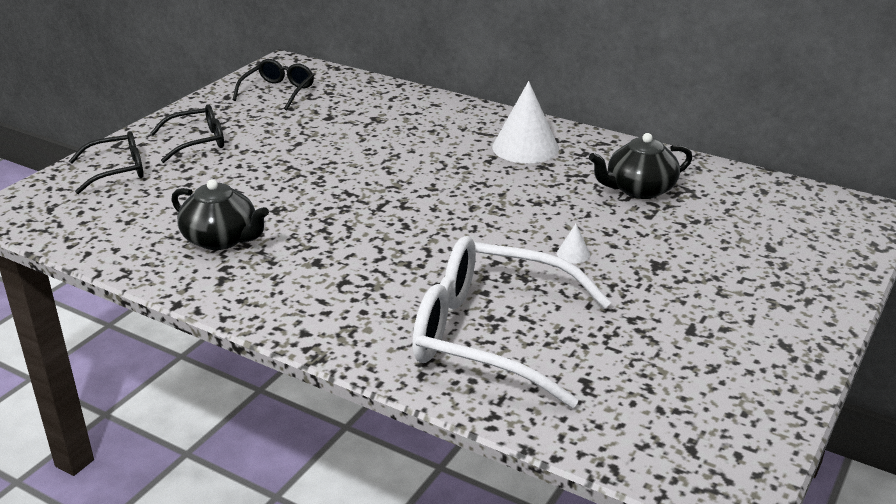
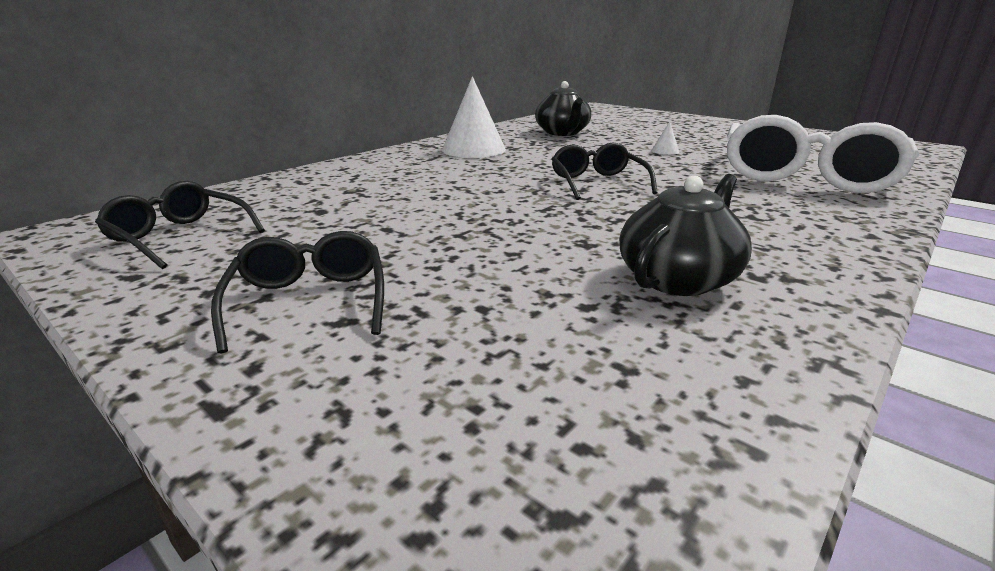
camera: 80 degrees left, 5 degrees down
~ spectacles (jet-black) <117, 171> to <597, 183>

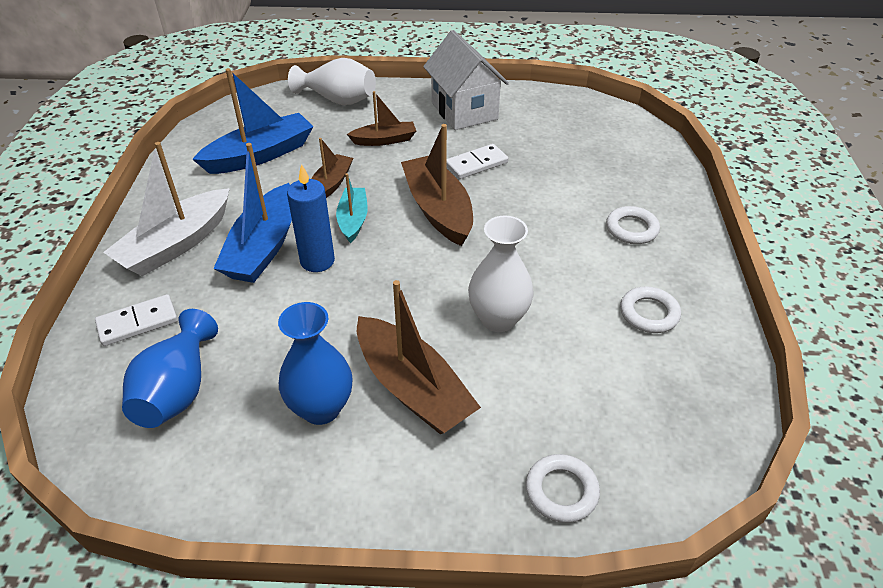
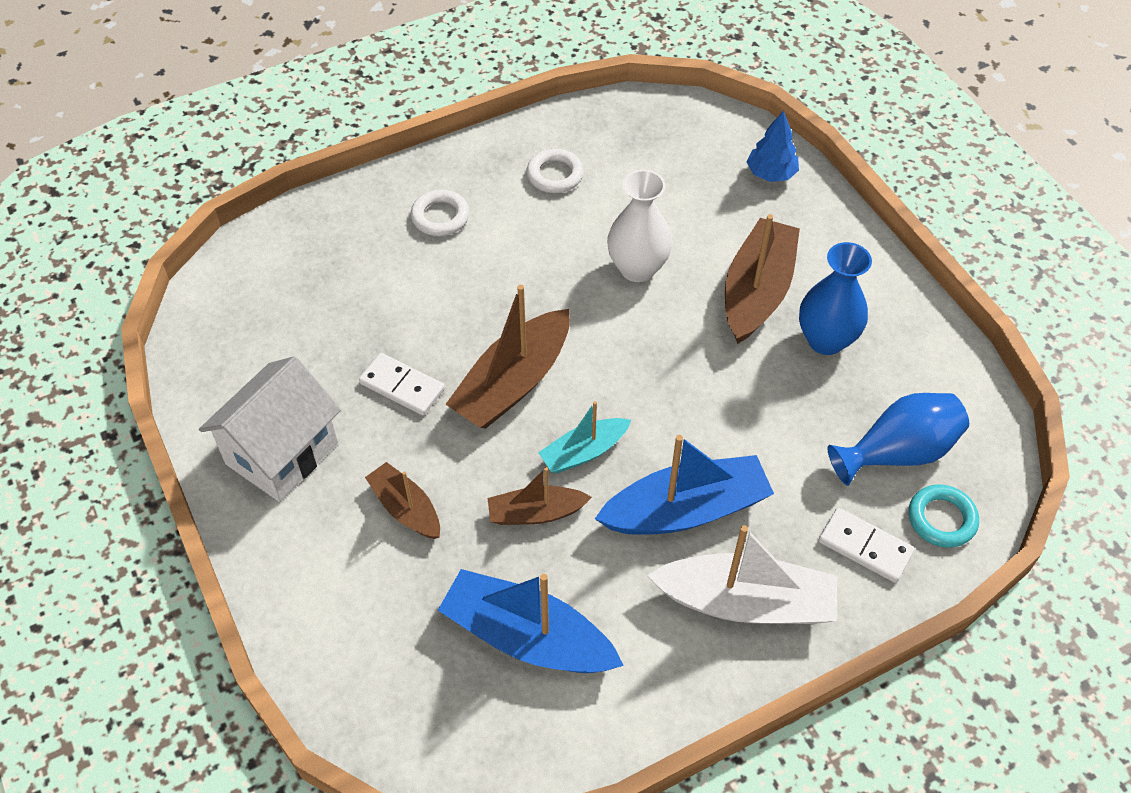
camera: 120 degrees left, 10 degrees up
- candle (blue) <317, 261>
- flower vase (white) <338, 100>
~ hoop (white) <561, 491> to fir tree (blue) <771, 173>
+ hoop (aqua) <941, 519>

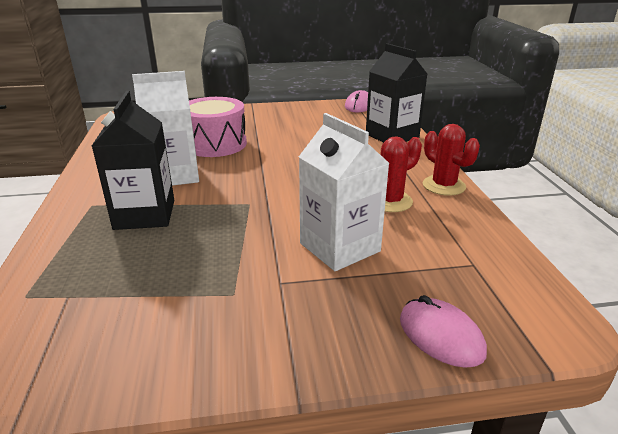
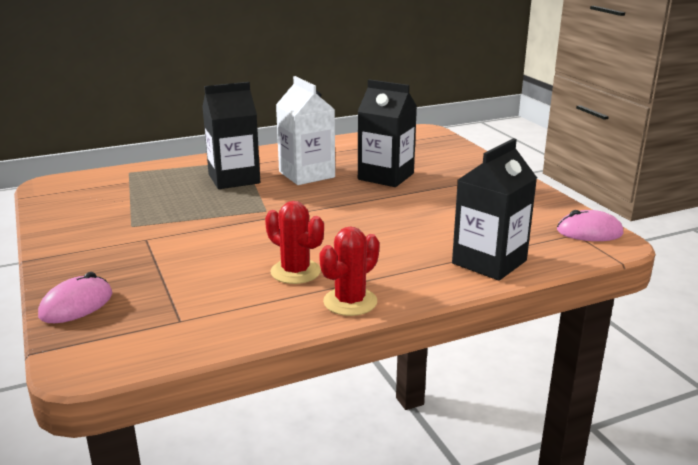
camera: 75 degrees right, 5 degrees down
~ toy drum (rose-pink) <215, 144> to milk carton (jet-black) <386, 176>
- milk carton (white) <340, 247>

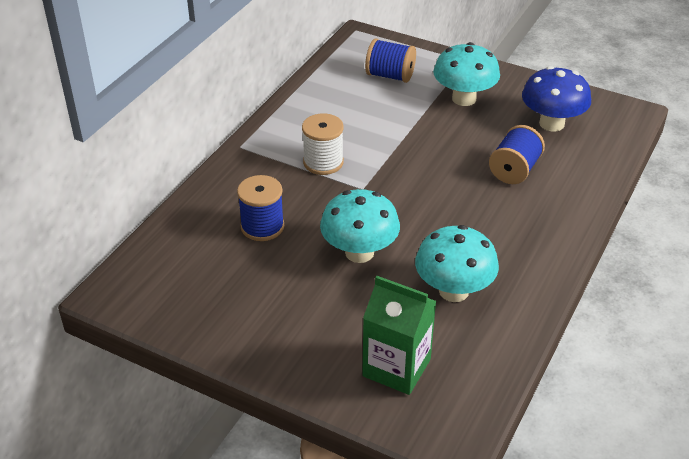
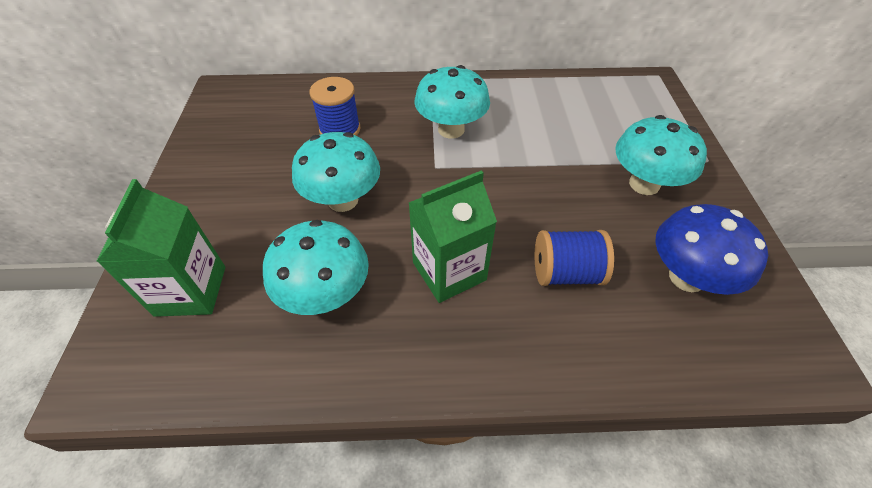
camera: 60 degrees right, 10 degrees up
~ bobbin (white) <323, 162> to toadstool (aqua) <451, 129>
- bobbin (blue) <390, 75>
+ milk carton (emerald) <449, 271>

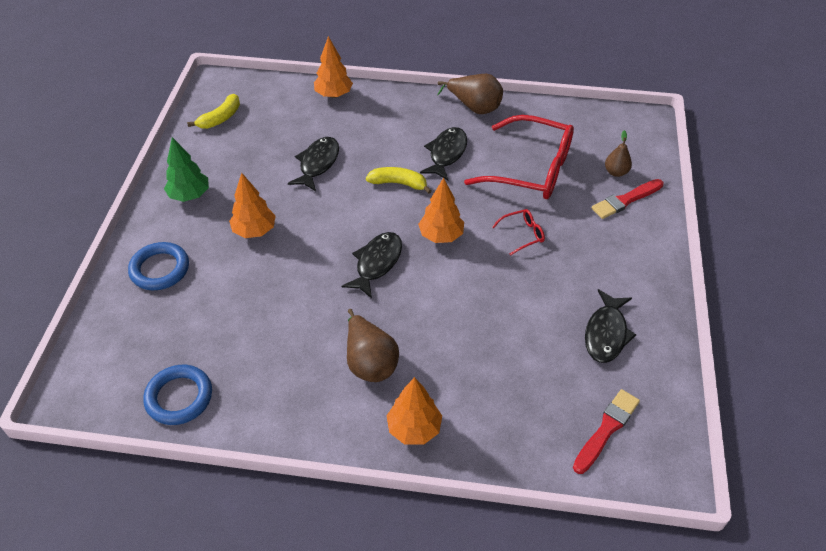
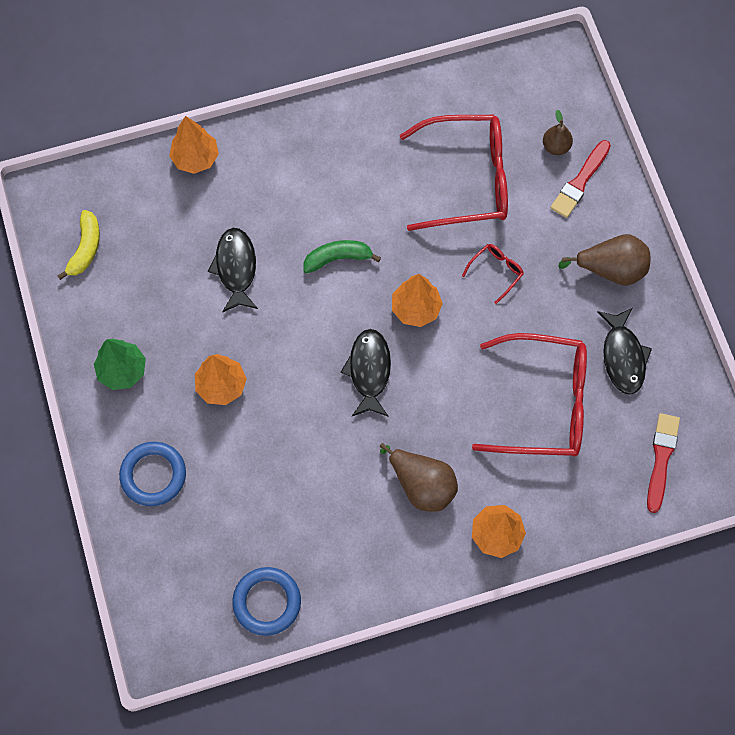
camera: 25 degrees left, 20 degrees up
~ banana fruit (bright yellow) <398, 183> to banana fruit (emerald) <338, 258>
- fish (jet-black) <446, 153>
~ toy pear (brown) <474, 107> to <611, 269>
+ spectacles (crimson) <543, 403>

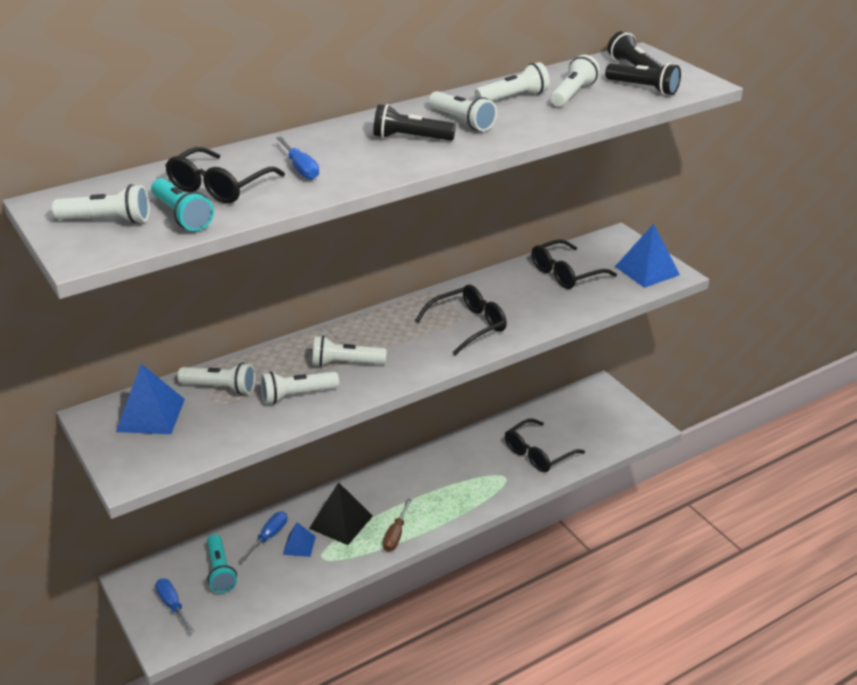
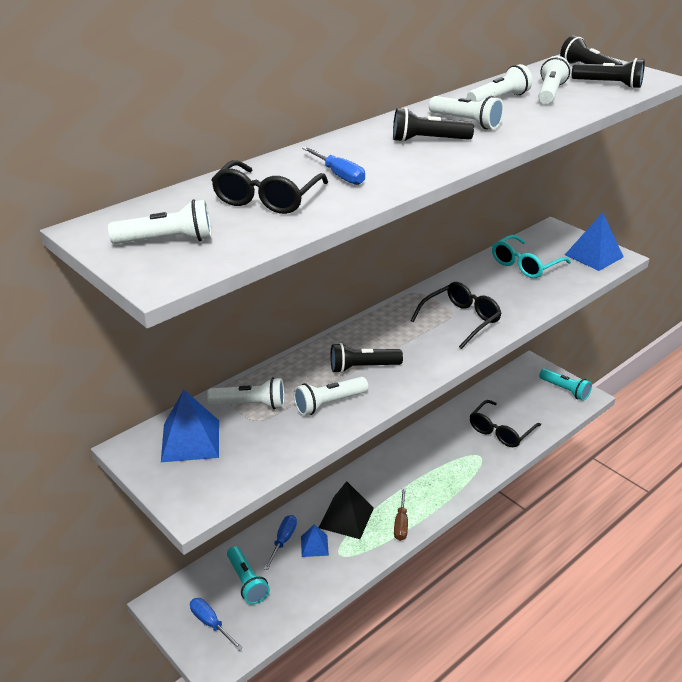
camera: 10 degrees left, 0 degrees up
~ torch (aqua) <182, 216> to <565, 390>
~ torch (white) <346, 363> to torch (jet-black) <363, 367>
~ spectacles (jet-black) <565, 273> to spectacles (aqua) <525, 265>

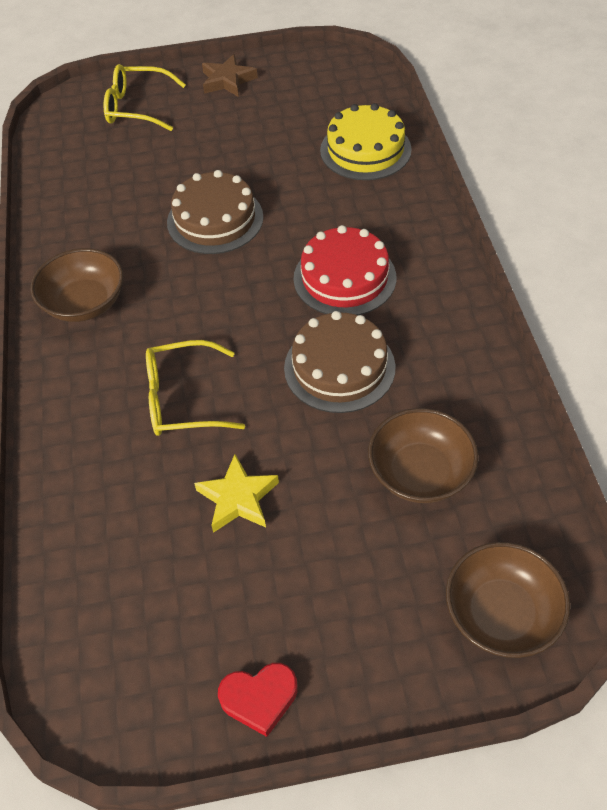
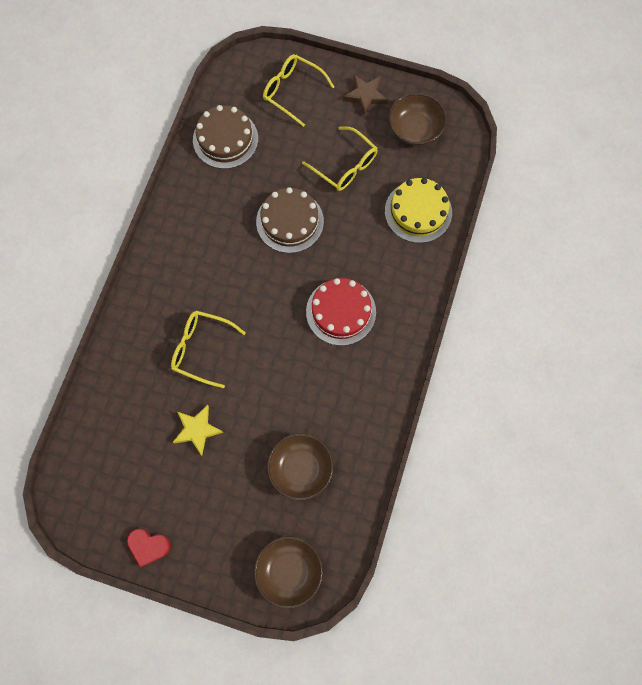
camera: 25 degrees right, 20 degrees up
~ bowl (brown) <84, 303> to <415, 129>
~ gateau (brown) <339, 367> to <225, 139>
+ spectacles (bright yellow) <344, 165>

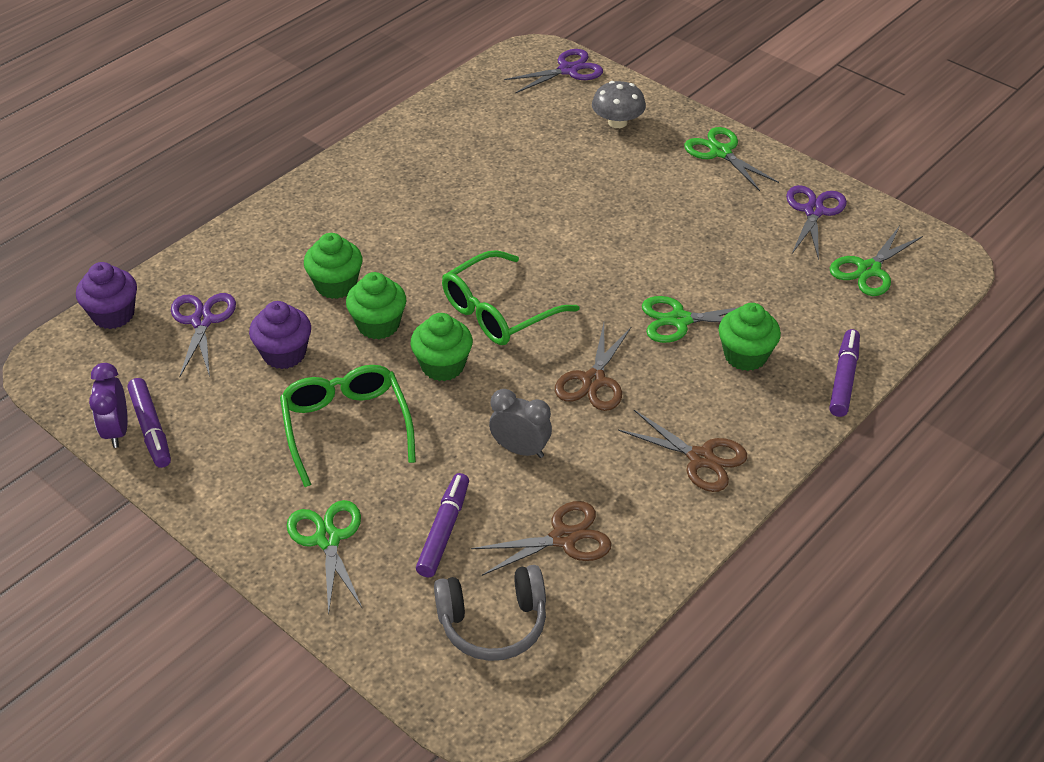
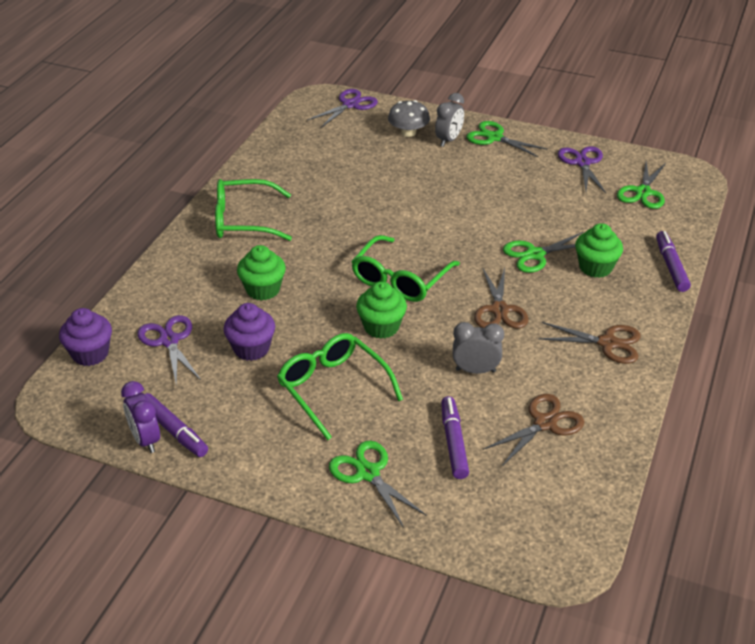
camera: 20 degrees left, 5 degrees down
- cupcake (emerald) <378, 325>
- headset (gray) <493, 623>
+ spectacles (emerald) <243, 220>
+ alarm clock (gray) <449, 140>

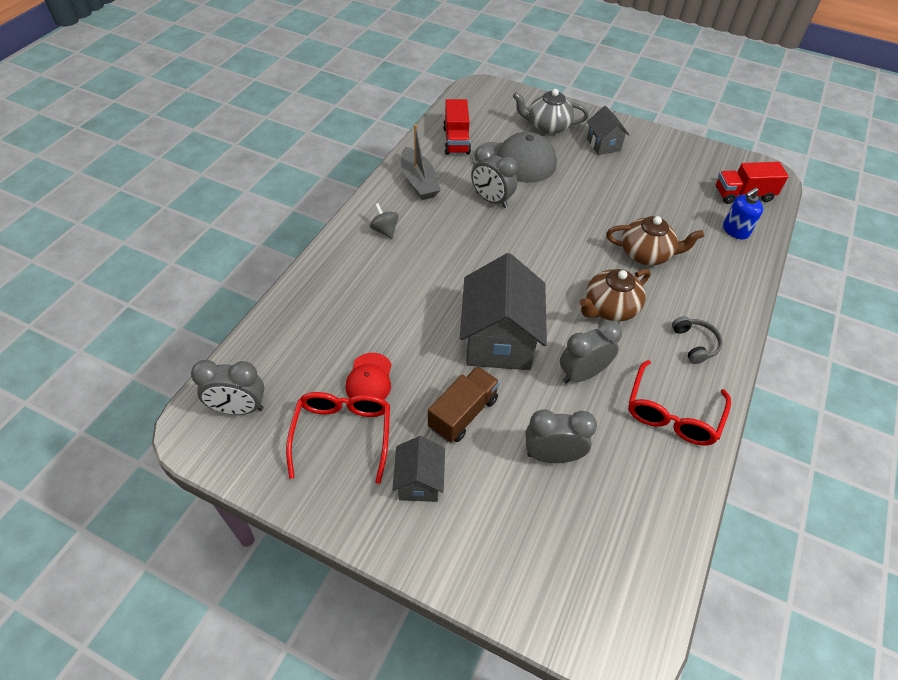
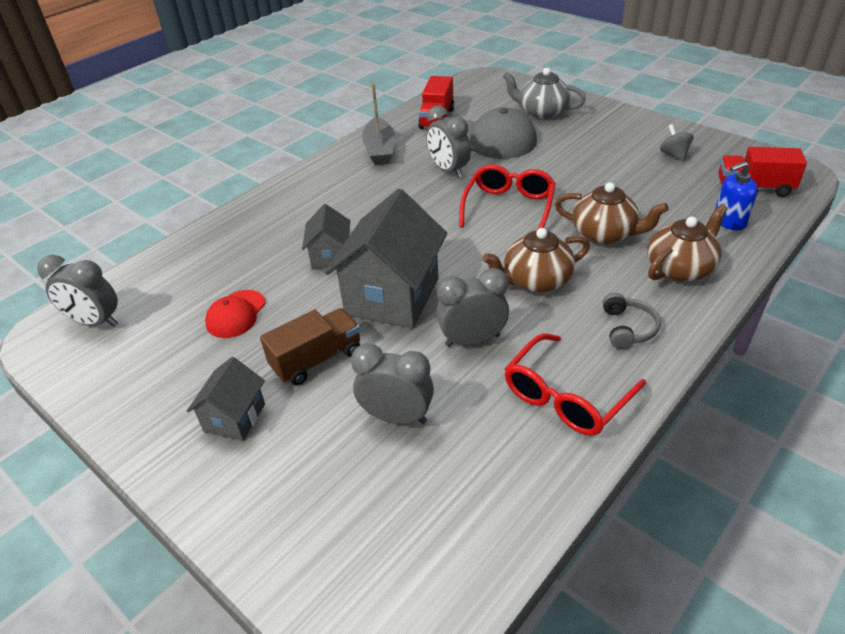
camera: 20 degrees right, 10 degrees down
~ spectacles (crimson) <342, 435> to <508, 208>
~ toy top (gray) <385, 230> to <674, 155>
~ cottage (gray) <603, 144> to <330, 256>
+ tea pot (brown) <680, 268>

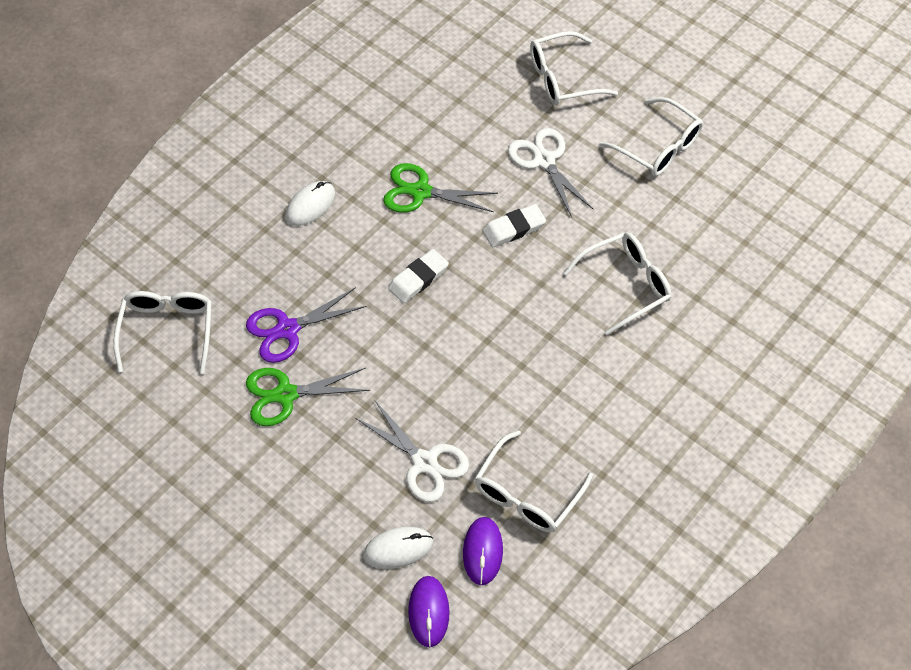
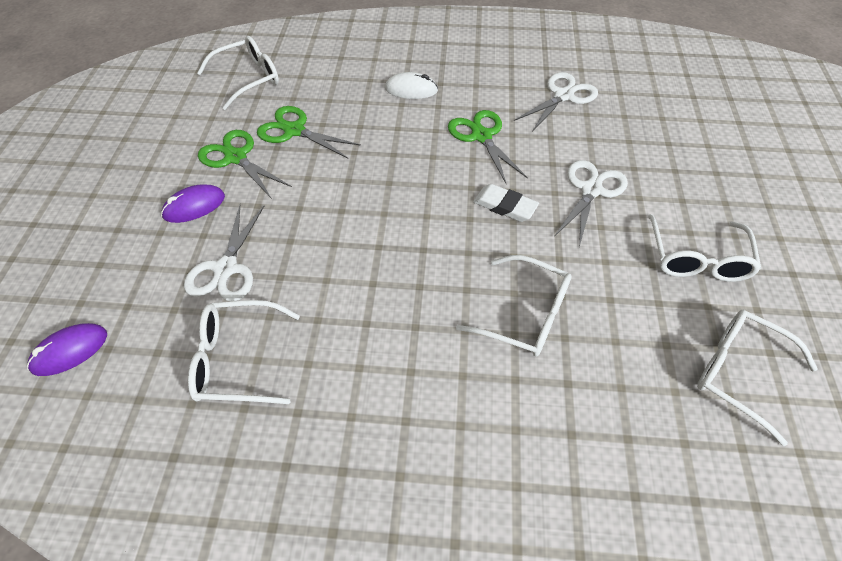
camera: 55 degrees right, 5 degrees down
~ scissors (royal purple) <287, 329> to scissors (emerald) <294, 131>
- PC mouse (white) <398, 549>
- pencil eraser (white) <418, 278>
~ PC mouse (royal purple) <482, 551> to <194, 206>
~ spectacles (white) <562, 78> to <739, 373>
+ scissors (white) <563, 96>

